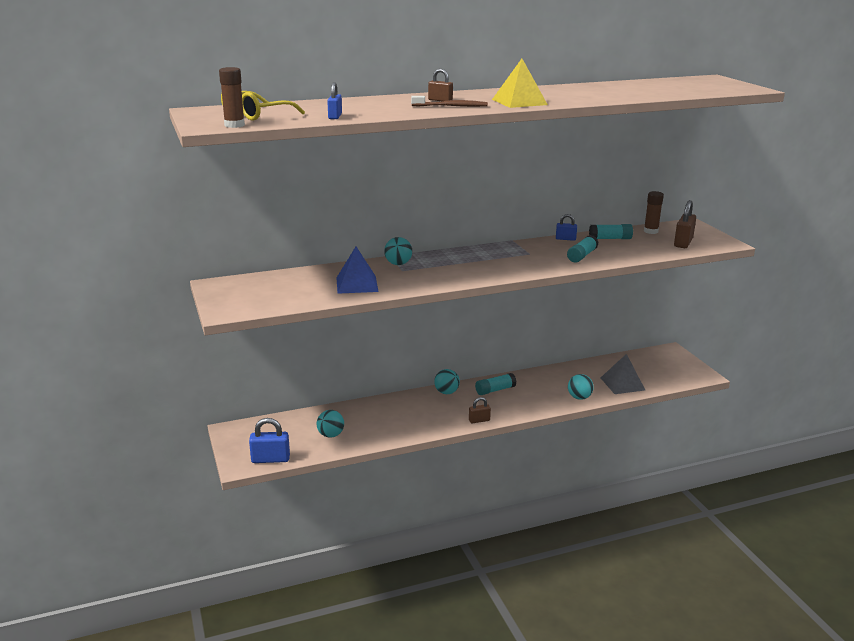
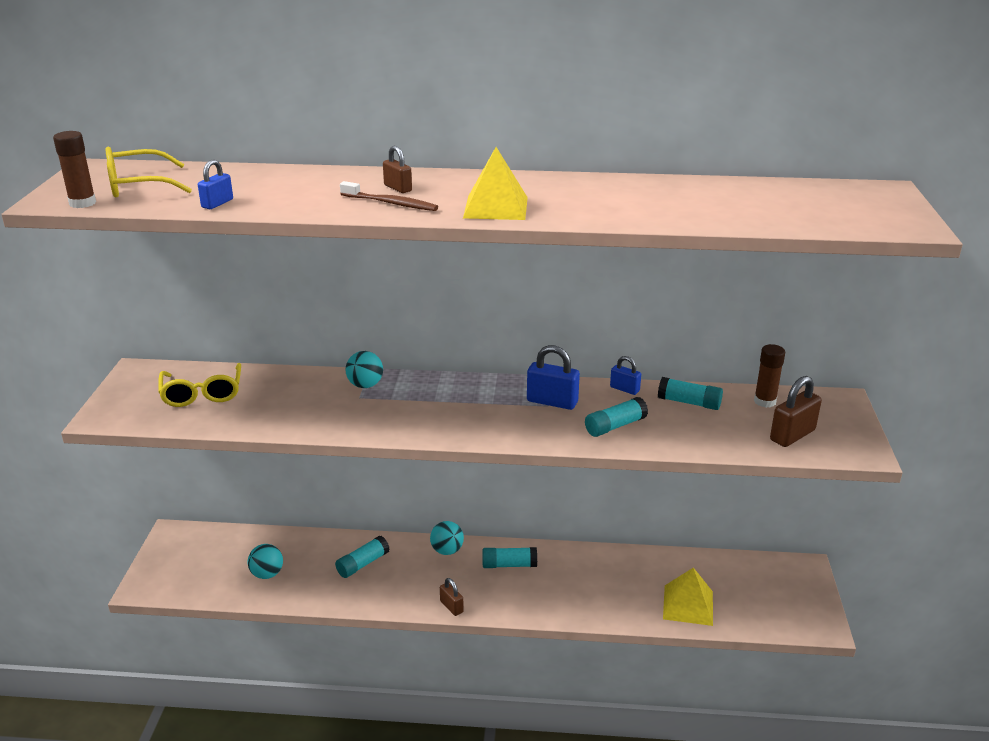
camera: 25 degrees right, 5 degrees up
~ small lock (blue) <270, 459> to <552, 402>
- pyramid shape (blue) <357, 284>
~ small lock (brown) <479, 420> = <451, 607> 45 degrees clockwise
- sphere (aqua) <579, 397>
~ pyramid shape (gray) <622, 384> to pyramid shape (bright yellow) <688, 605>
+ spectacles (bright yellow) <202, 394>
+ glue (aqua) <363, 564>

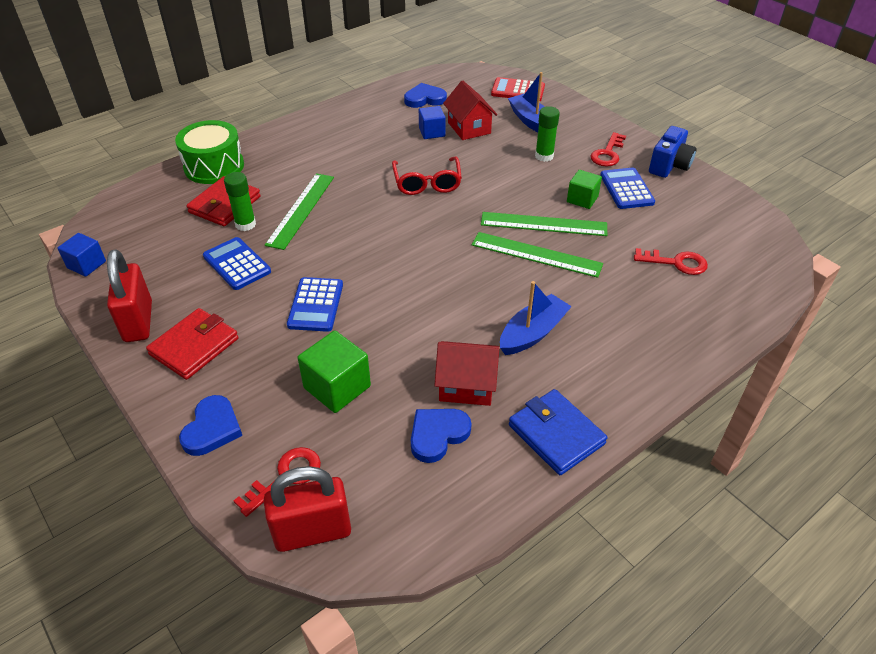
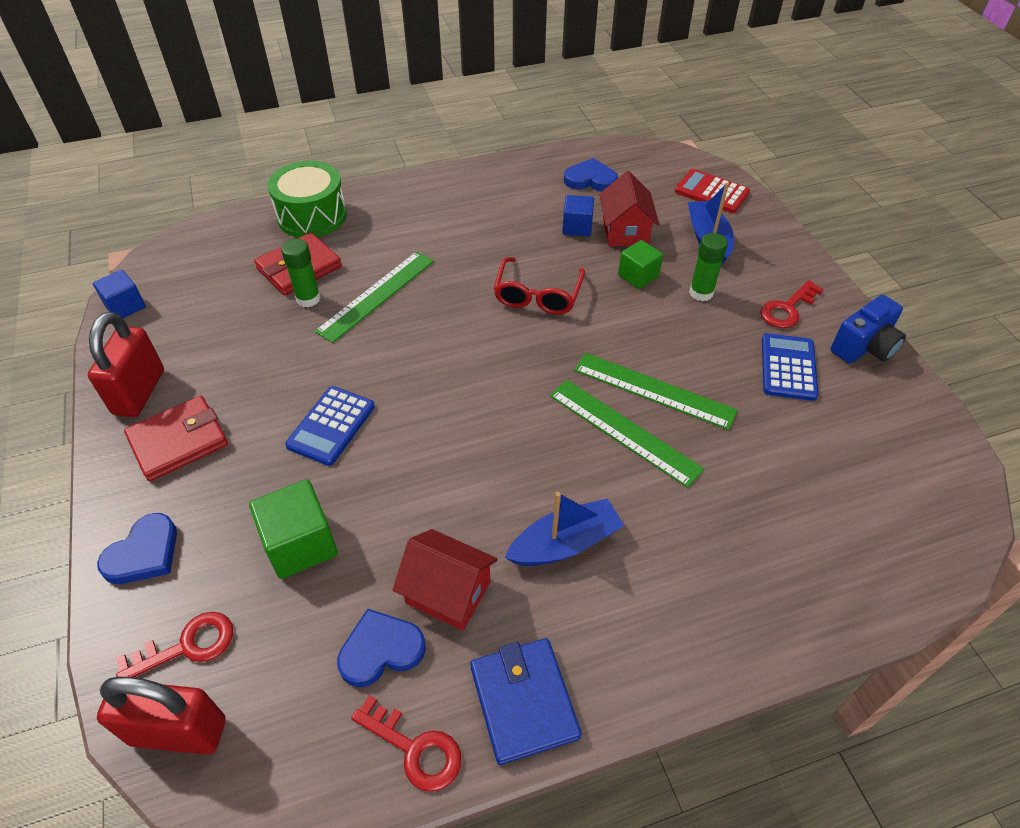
camera: 20 degrees right, 5 degrees up
- pocket calculator (blue) <237, 264>
~ block (emerald) <582, 199> to <638, 276>
~ key (crimson) <676, 263> to <415, 748>

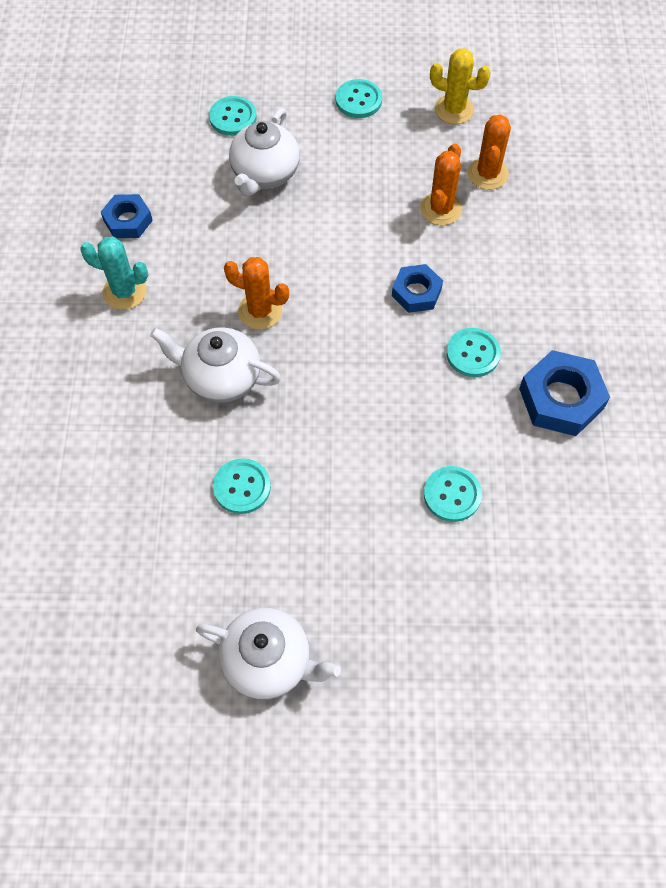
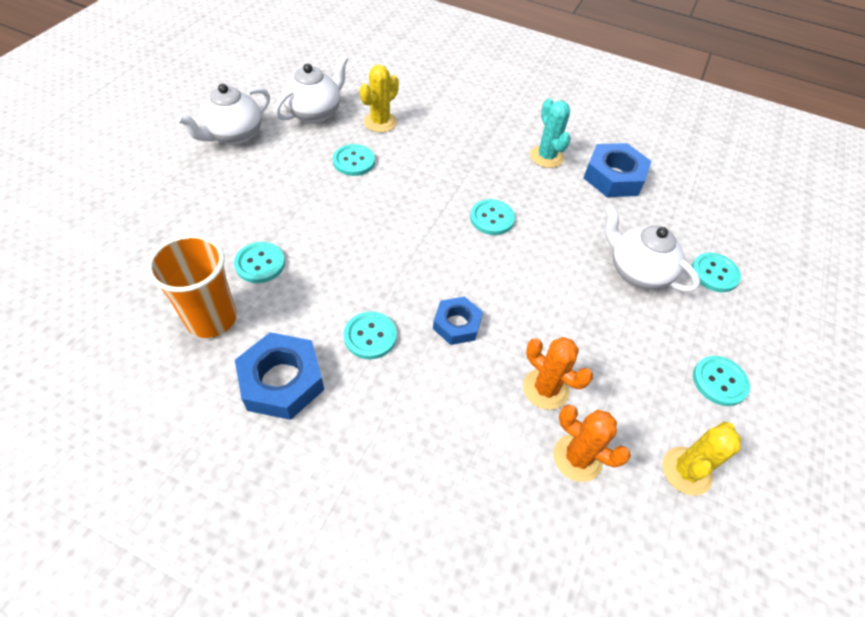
camera: 110 degrees right, 10 degrees down
~ prickly plant (aqua) <124, 292> = <546, 157> 60 degrees counterclockwise
~ nut (blue) <128, 220> = <614, 177> x1.59
~ tea pot (white) <220, 378> to <315, 112>
~ prickly plant (orange-coloured) <260, 311> to shirt button (aqua) <492, 218>
+ cup (orange-coloured) <211, 319>
+ prickly plant (bright yellow) <380, 122>

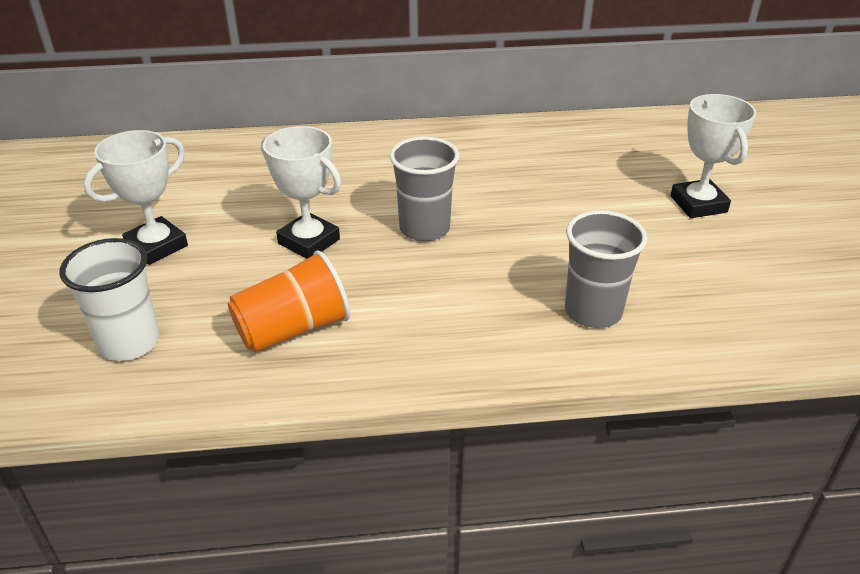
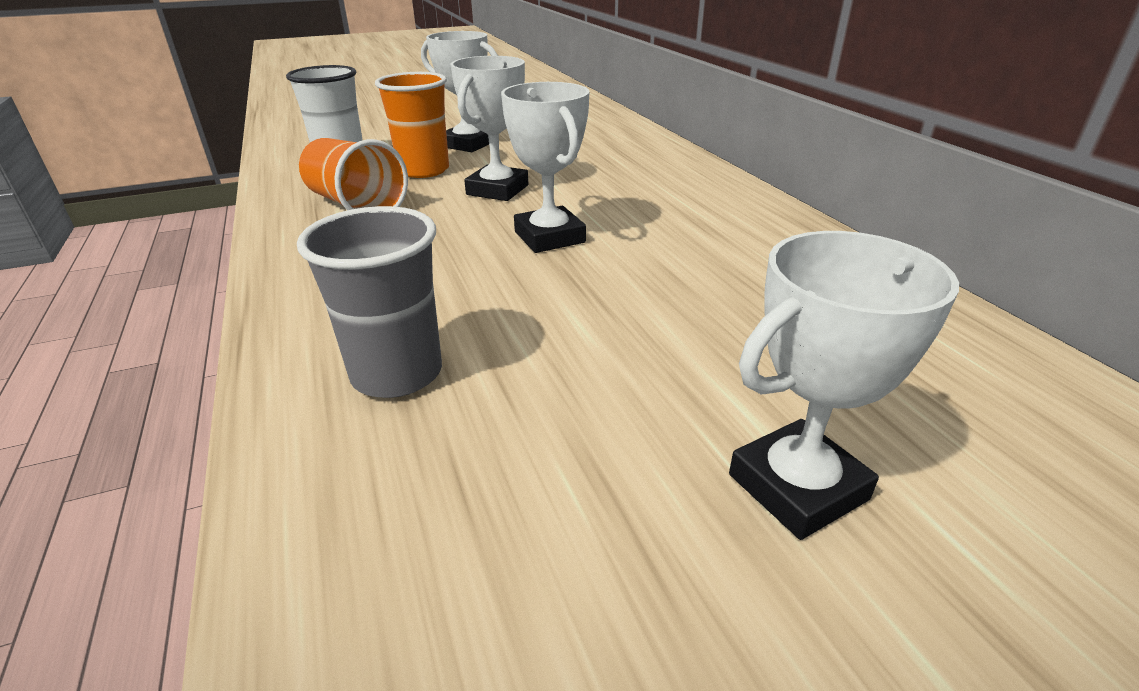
camera: 75 degrees right, 5 degrees down
~ cup (gray) <424, 228> to trophy (white) <549, 237>
+ cup (orange-coloured) <424, 170>

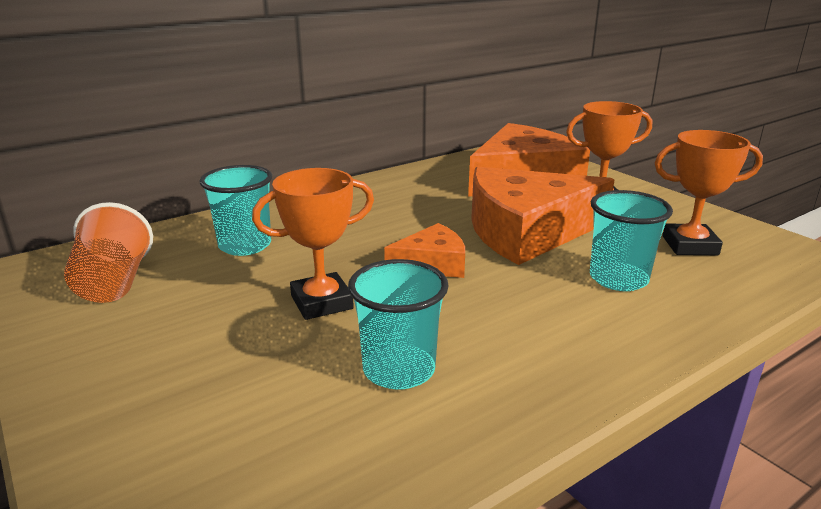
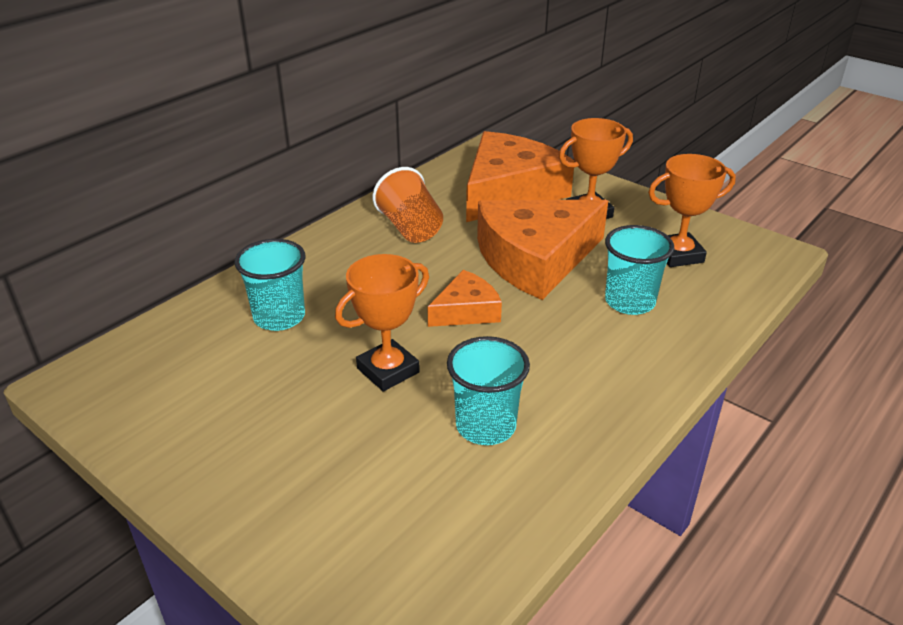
camera: 15 degrees left, 10 degrees up
~ cup (orange-coloured) <114, 283> to <410, 228>

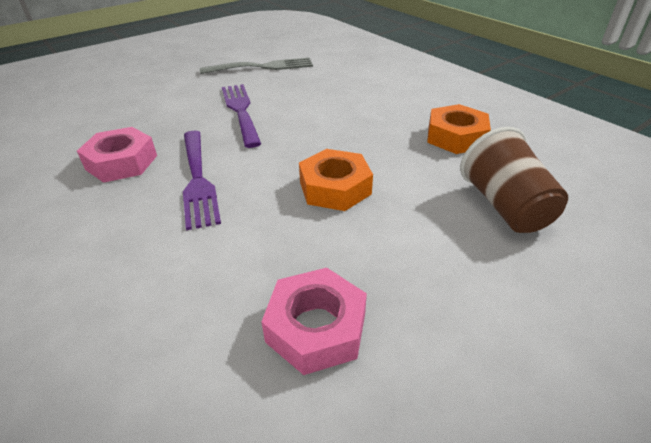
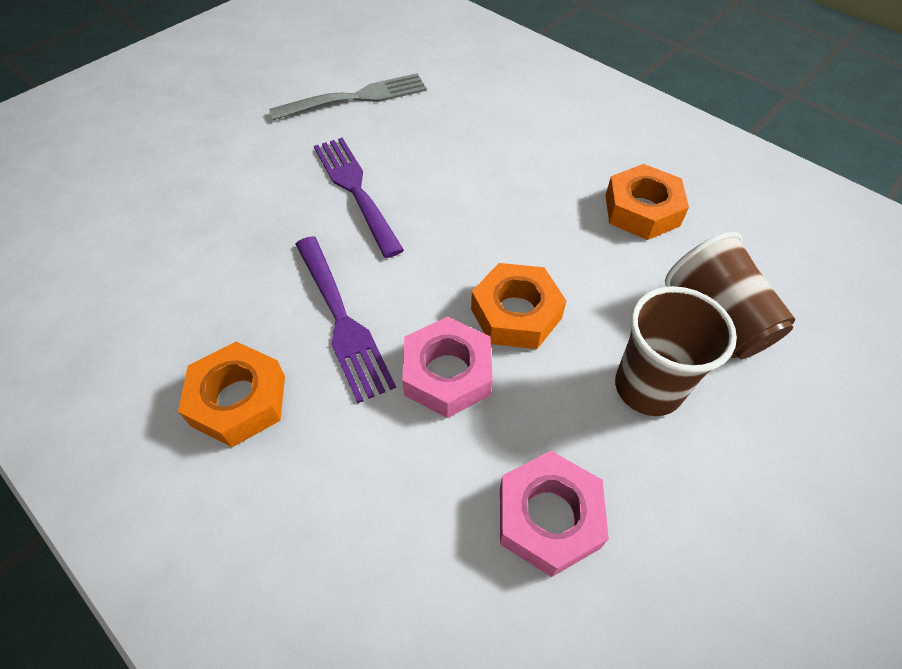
camera: 10 degrees left, 15 degrees up
~ nut (rose-pink) <121, 162> to <447, 373>
+ nut (orange-coloured) <239, 400>
+ cup (brown) <648, 387>

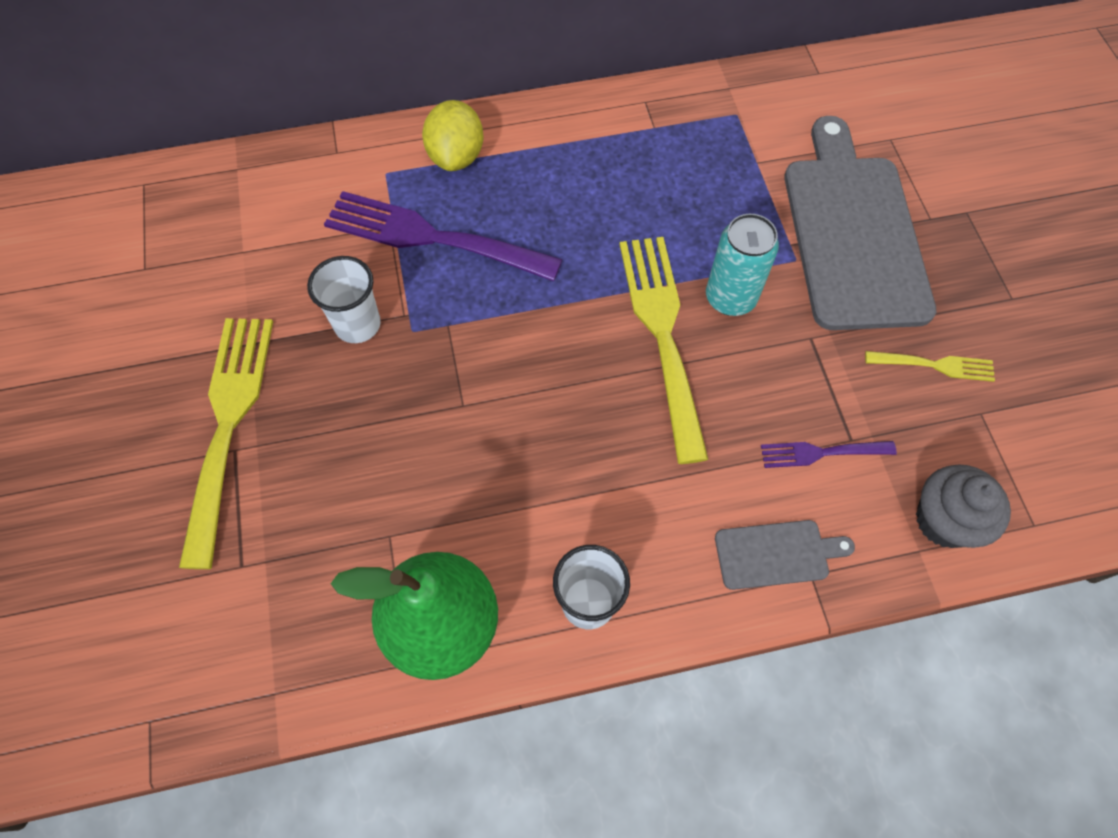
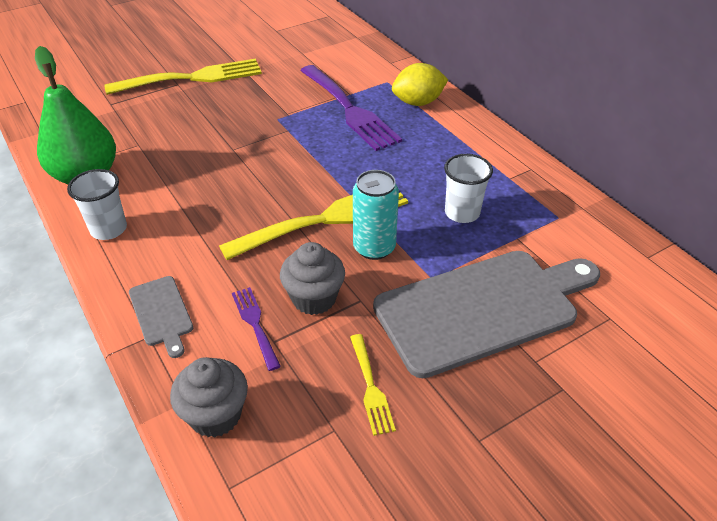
camera: 70 degrees right, 20 degrees down
~ cup (white) <357, 324> to <462, 213>
~ fork (royal purple) <433, 237> = <349, 109> 150 degrees clockwise
+ cupcake (gray) <314, 298>

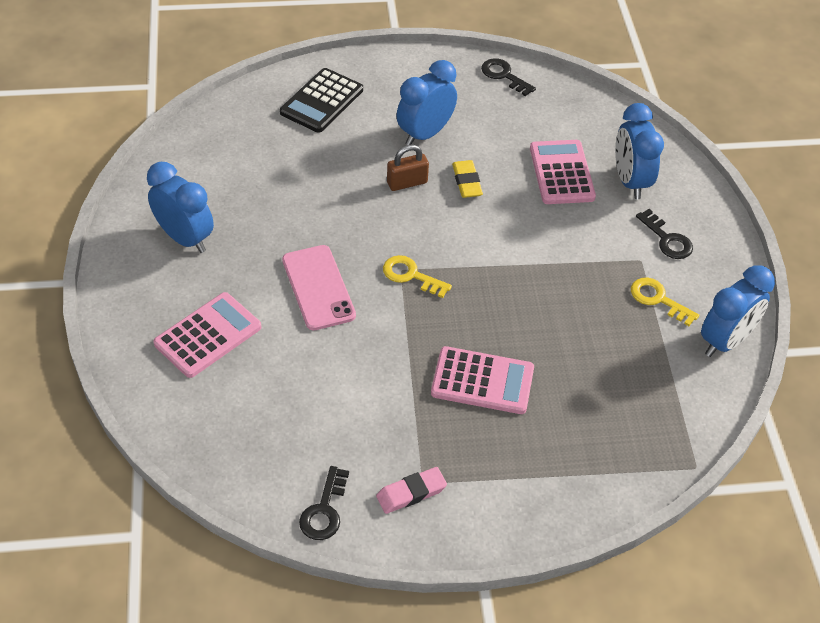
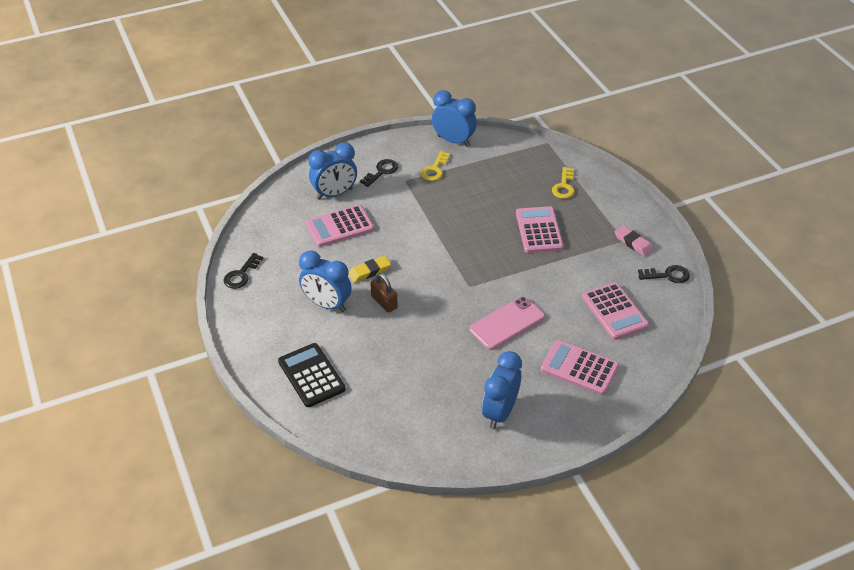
camera: 105 degrees left, 5 degrees down
~ pocket calculator (jet-black) <322, 101> = <311, 375> 135 degrees counterclockwise
~ key (bright yellow) <411, 275> to <564, 186>
+ pocket calculator (rose-pink) <614, 311>

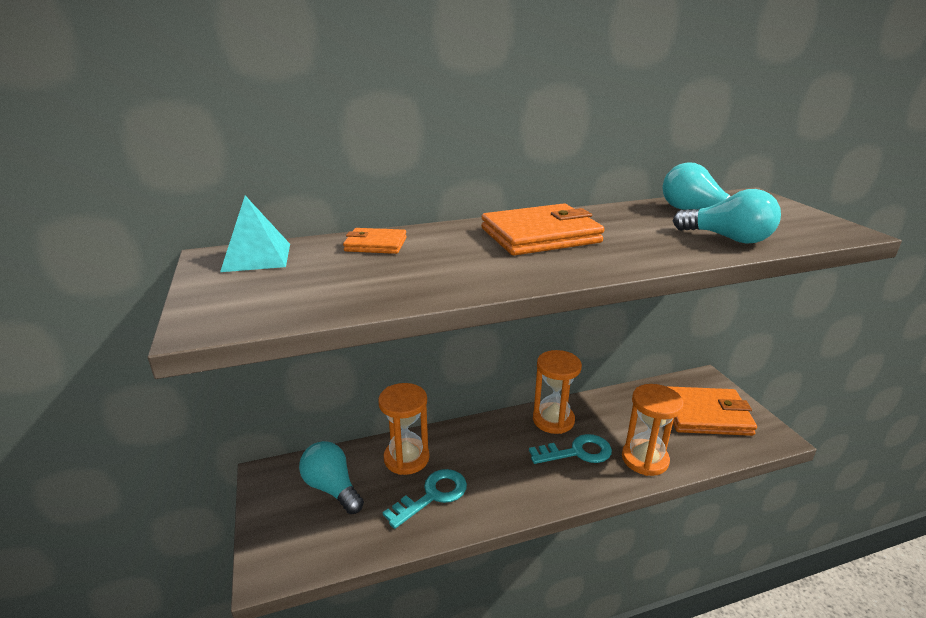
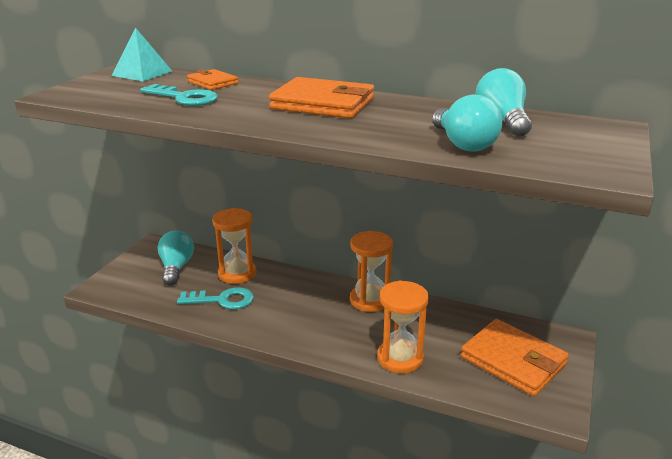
camera: 40 degrees right, 0 degrees up
~ key (aqua) <577, 452> to <184, 98>

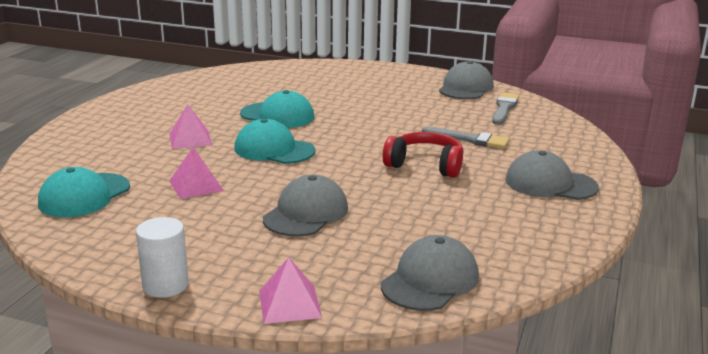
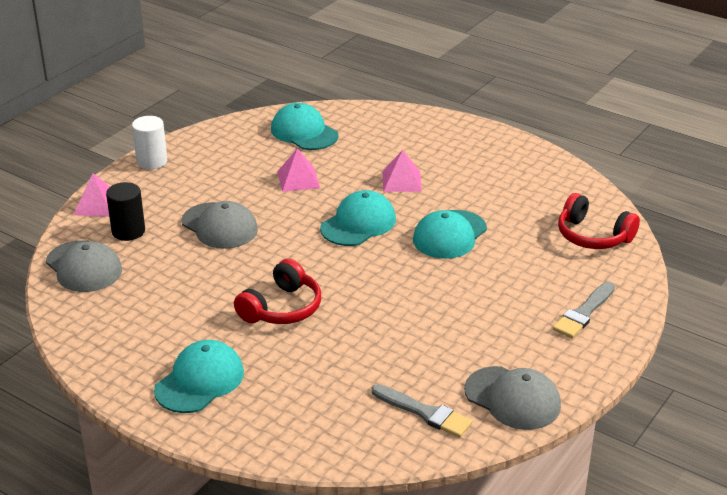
camera: 105 degrees right, 10 degrees up
~ brush (gray) <469, 139> to <584, 313>
~ cap (gray) <550, 184> to cap (aqua) <200, 381>
+ solid cylinder (jet-black) <128, 231>
+ headset (crimson) <593, 236>

